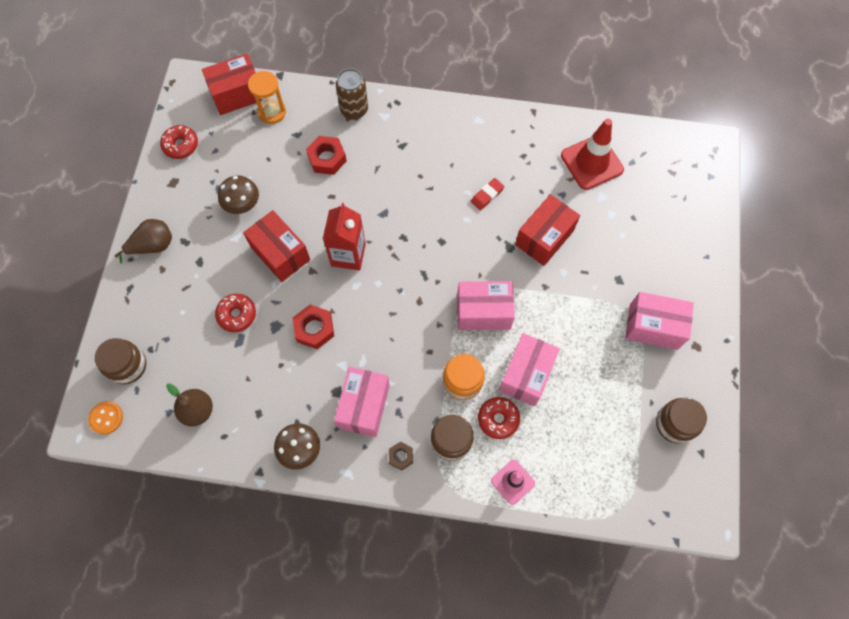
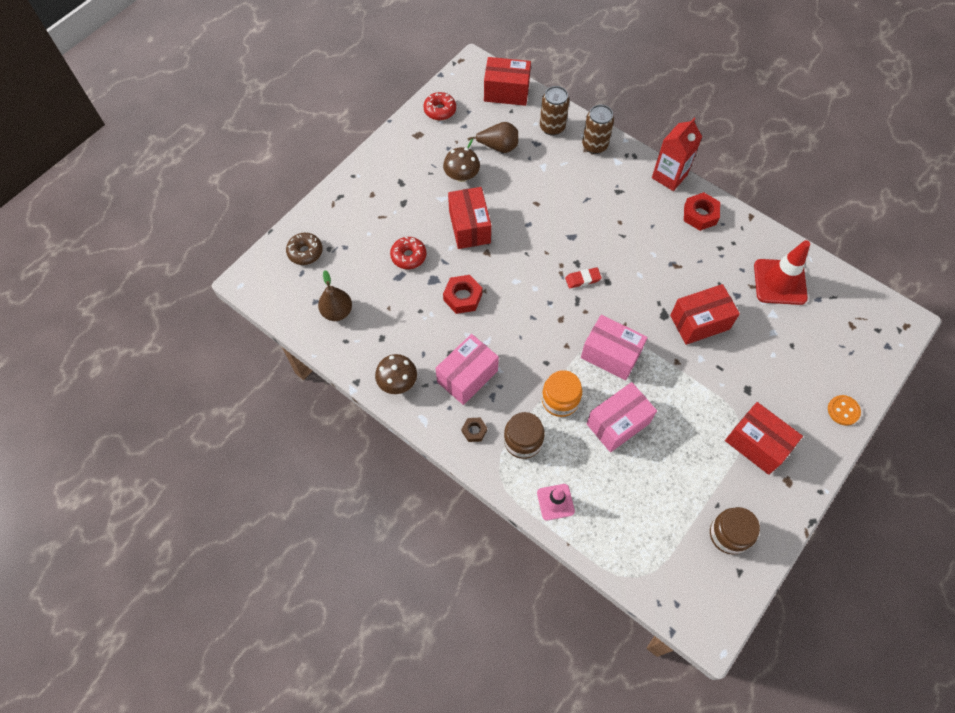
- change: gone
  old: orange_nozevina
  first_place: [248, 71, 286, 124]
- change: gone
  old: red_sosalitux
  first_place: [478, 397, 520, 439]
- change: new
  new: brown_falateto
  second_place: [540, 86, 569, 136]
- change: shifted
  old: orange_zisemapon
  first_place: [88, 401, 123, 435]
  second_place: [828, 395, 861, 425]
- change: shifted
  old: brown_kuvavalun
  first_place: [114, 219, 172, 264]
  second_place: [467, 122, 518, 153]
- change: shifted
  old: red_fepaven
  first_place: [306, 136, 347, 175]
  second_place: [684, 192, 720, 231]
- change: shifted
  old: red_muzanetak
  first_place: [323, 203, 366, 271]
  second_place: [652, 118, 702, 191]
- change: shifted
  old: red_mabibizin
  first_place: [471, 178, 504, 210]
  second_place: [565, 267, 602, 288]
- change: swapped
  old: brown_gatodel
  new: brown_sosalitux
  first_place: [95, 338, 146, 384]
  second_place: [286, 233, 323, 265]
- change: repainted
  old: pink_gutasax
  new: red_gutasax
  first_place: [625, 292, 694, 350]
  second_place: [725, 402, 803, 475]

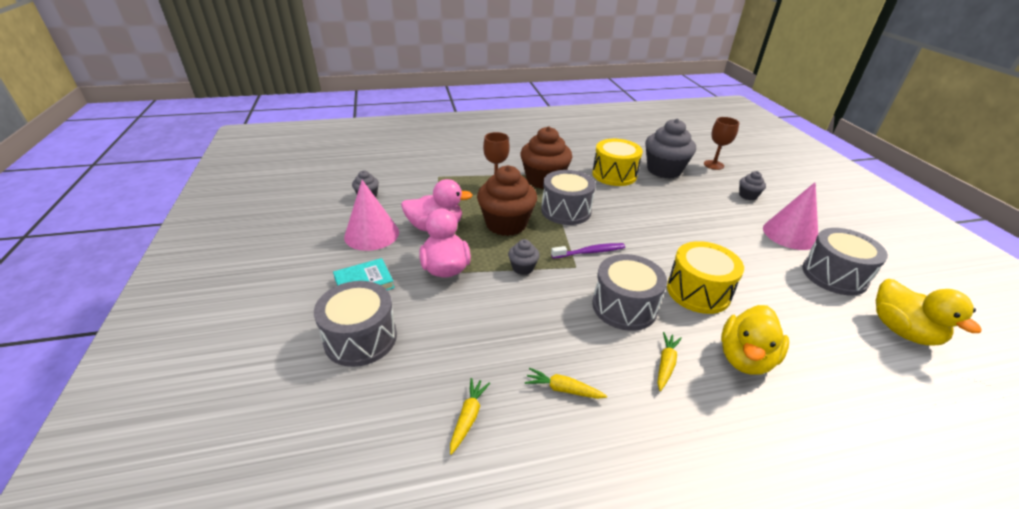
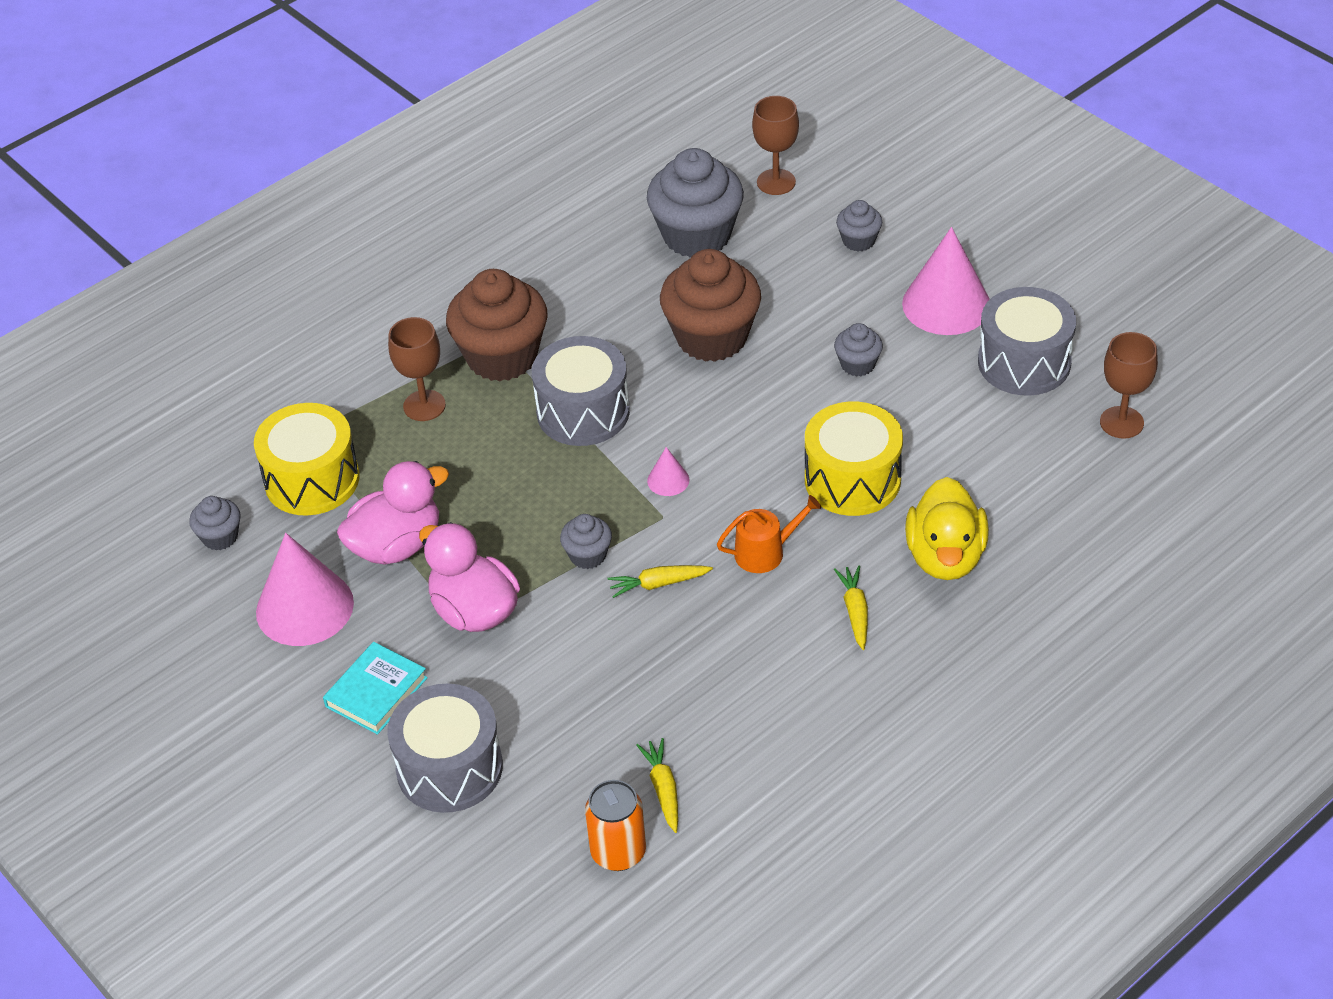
- change: new
  new: orange_falateto
  second_place: [585, 780, 646, 871]
- change: new
  new: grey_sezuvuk
  second_place: [834, 323, 883, 377]
- change: shifted
  old: brown_sezuvuk
  first_place: [477, 165, 537, 236]
  second_place: [660, 249, 761, 362]
- change: shifted
  old: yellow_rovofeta
  first_place: [525, 368, 607, 399]
  second_place: [607, 565, 713, 598]
- change: shifted
  old: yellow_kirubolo
  first_place: [592, 139, 643, 186]
  second_place: [254, 403, 360, 516]
- change: swapped
  old: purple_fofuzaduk
  new: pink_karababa
  first_place: [551, 243, 625, 259]
  second_place: [647, 447, 689, 496]
- change: swapped
  old: grey_kirubolo
  new: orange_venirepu
  first_place: [592, 254, 667, 331]
  second_place: [717, 495, 821, 573]
- change: swapped
  old: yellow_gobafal
  new: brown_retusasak
  first_place: [876, 279, 982, 346]
  second_place: [1100, 332, 1158, 439]

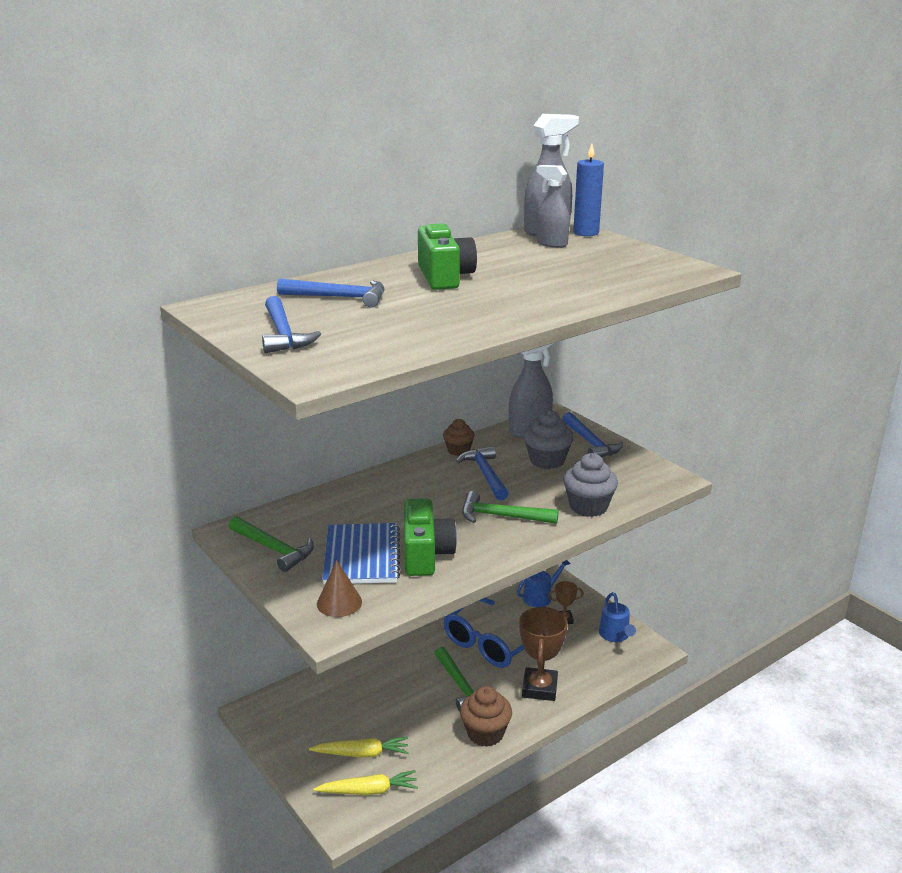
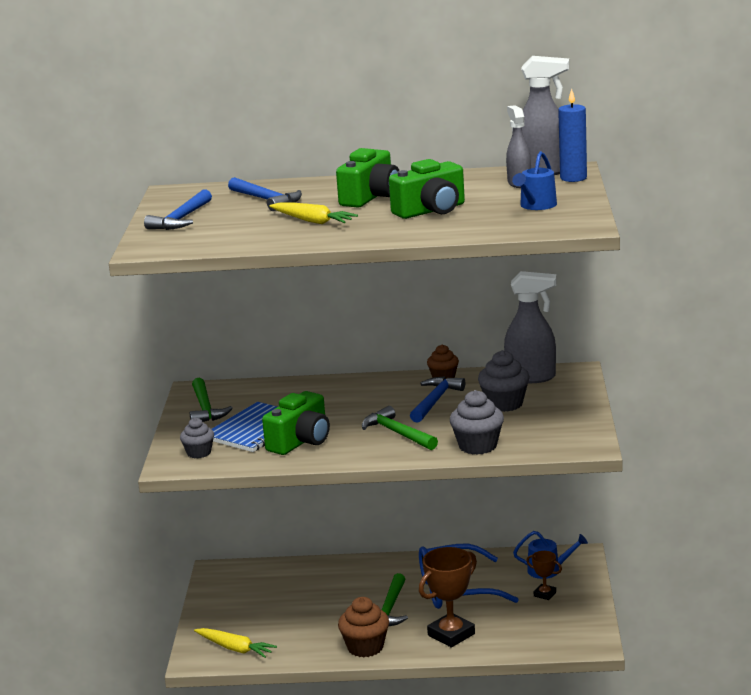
- change: gone
  old: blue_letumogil
  first_place: [562, 412, 623, 457]
- change: new
  new: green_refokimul
  second_place: [389, 159, 465, 219]
- change: shifted
  old: yellow_rovofeta
  first_place: [309, 737, 409, 758]
  second_place: [269, 203, 358, 224]
- change: shifted
  old: blue_venirepu
  first_place: [599, 592, 636, 642]
  second_place: [512, 151, 557, 210]
- change: swapped
  old: brown_karababa
  new: grey_sezuvuk
  first_place: [317, 560, 362, 617]
  second_place: [180, 418, 214, 458]

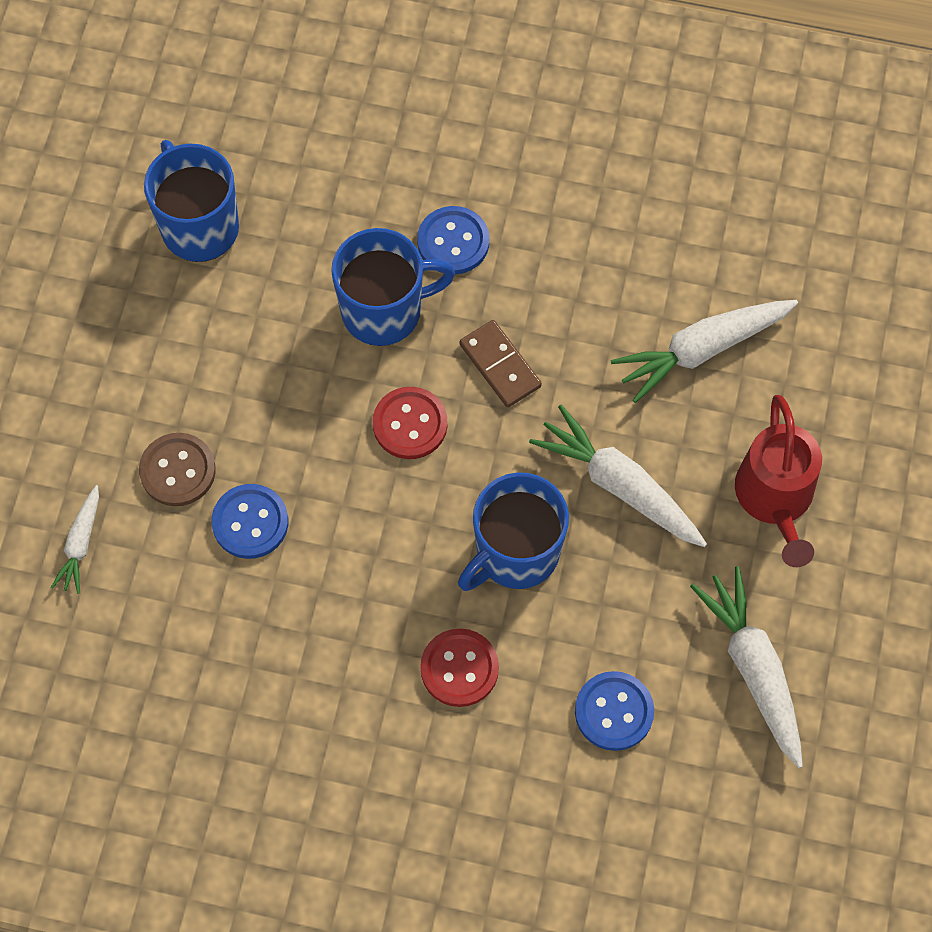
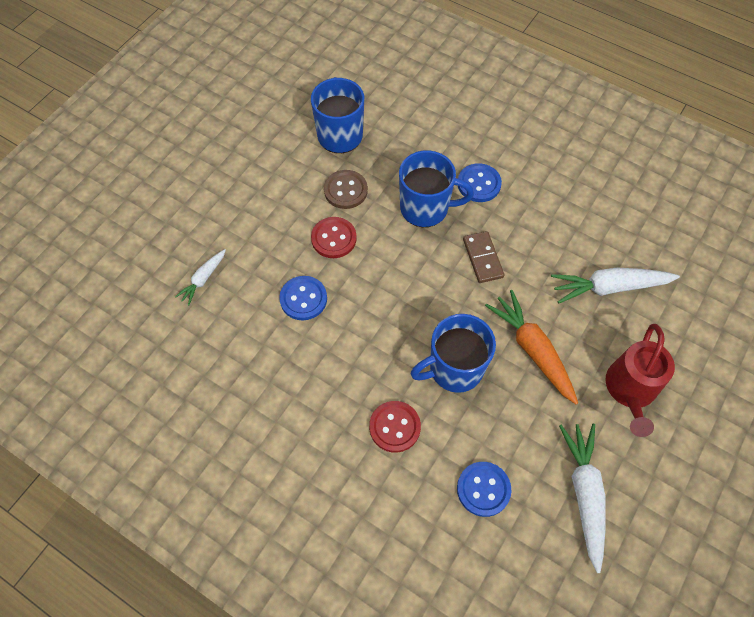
- change: shifted
  old: brown_zisemapon
  first_place: [139, 433, 216, 506]
  second_place: [324, 170, 368, 209]
- change: shifted
  old: red_zisemapon
  first_place: [373, 387, 448, 459]
  second_place: [311, 217, 357, 258]
- change: repainted
  old: white_rovofeta
  new: orange_rovofeta
  first_place: [529, 405, 707, 547]
  second_place: [485, 290, 578, 404]

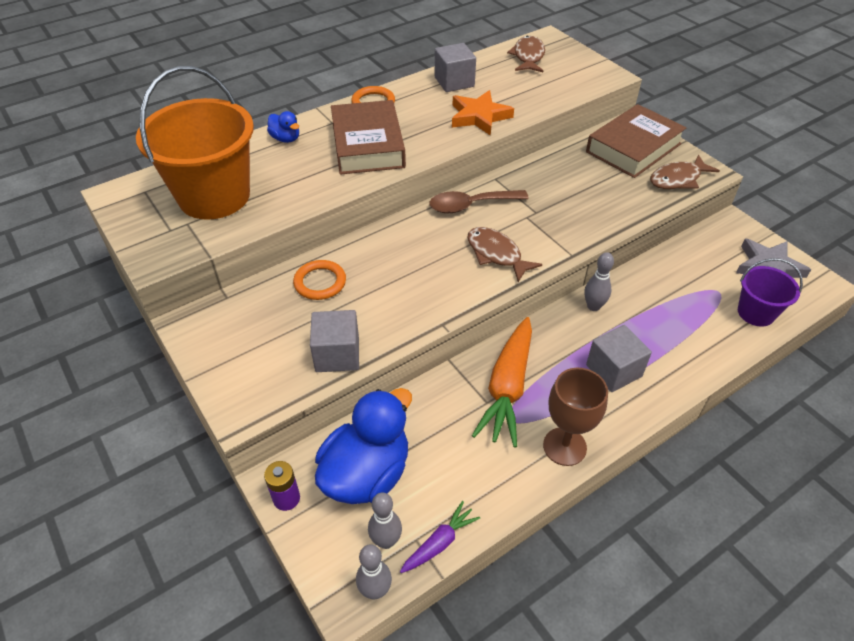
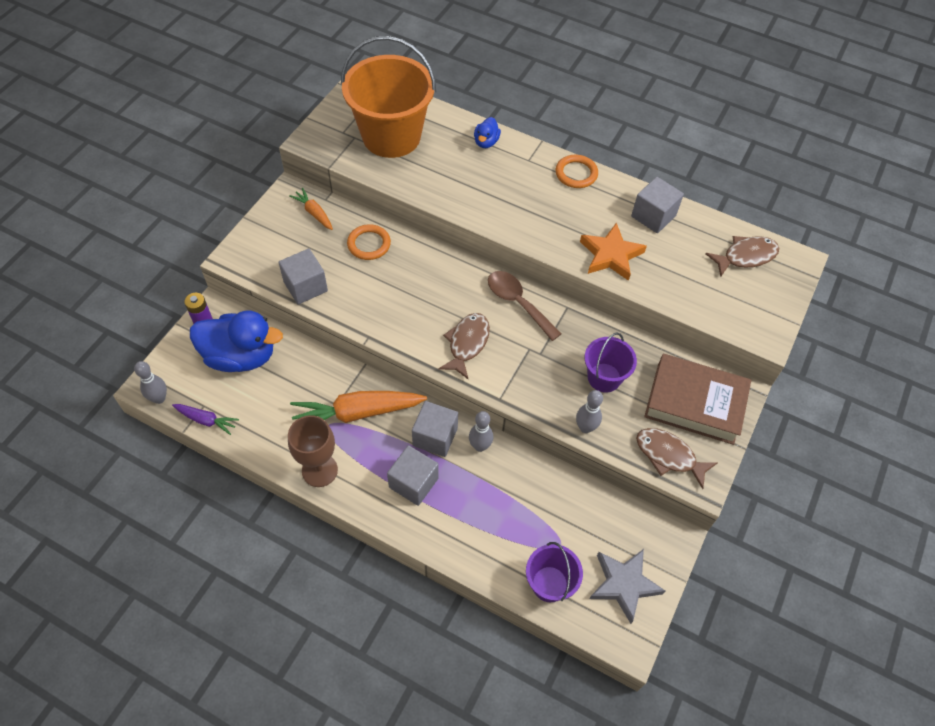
- change: gone
  old: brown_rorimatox
  first_place: [331, 100, 406, 175]
- change: new
  new: orange_rovofeta
  second_place: [289, 188, 333, 230]
- change: new
  new: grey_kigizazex
  second_place: [412, 401, 458, 457]
- change: new
  new: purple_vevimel
  second_place: [585, 332, 637, 393]
- change: shifted
  old: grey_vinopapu
  first_place: [368, 493, 402, 549]
  second_place: [576, 390, 603, 433]

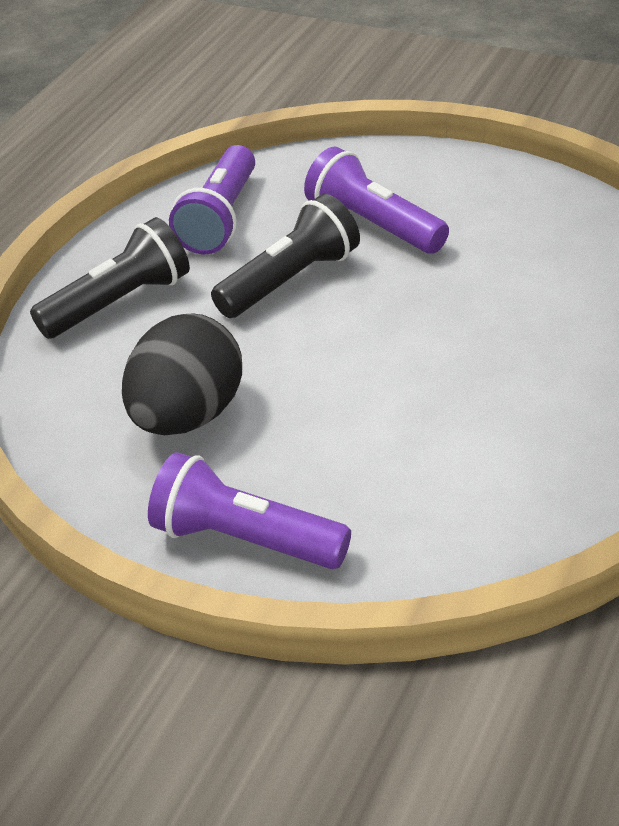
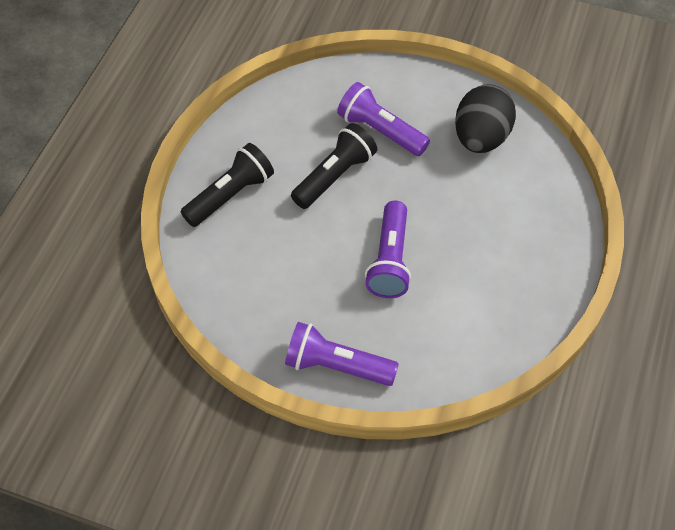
- change: shifted
  old: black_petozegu
  first_place: [122, 313, 242, 435]
  second_place: [455, 84, 516, 153]
- change: shifted
  old: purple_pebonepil
  first_place: [169, 145, 255, 254]
  second_place: [365, 201, 411, 298]

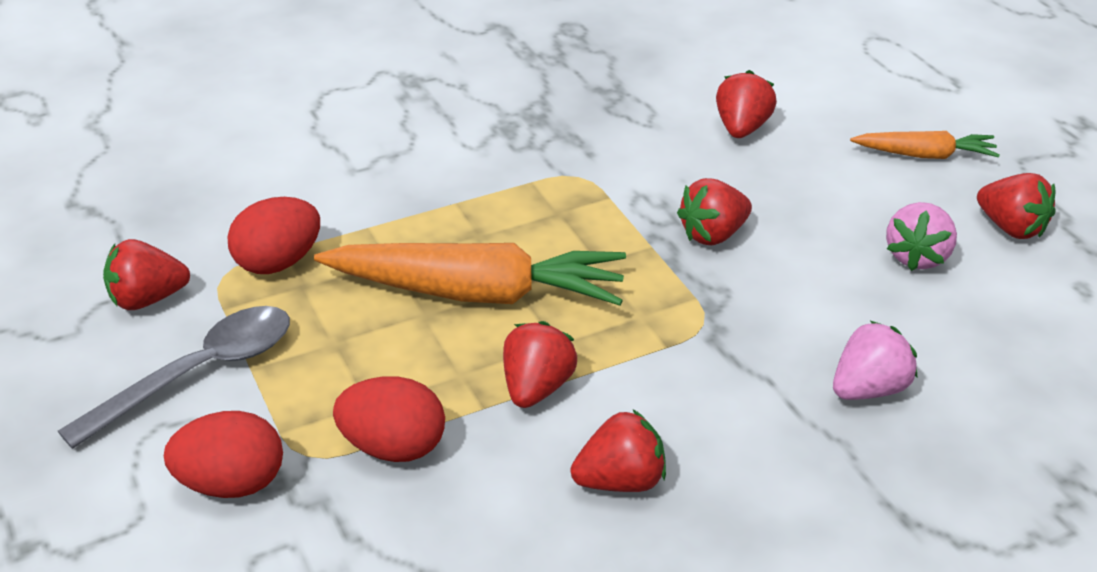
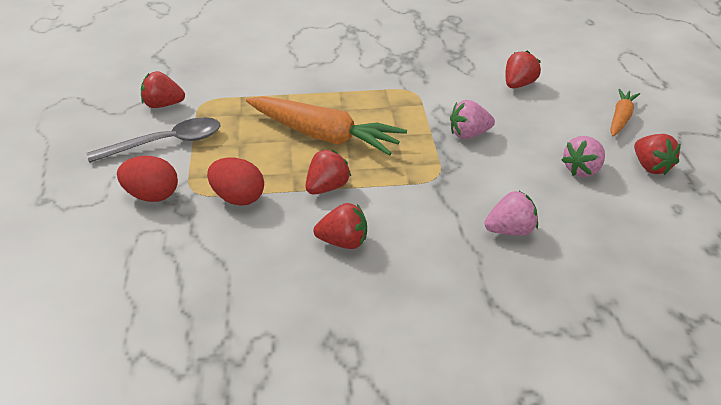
- change: gone
  old: red_petozegu
  first_place: [228, 197, 320, 274]
- change: repainted
  old: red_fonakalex
  new: pink_fonakalex
  first_place: [677, 178, 752, 245]
  second_place: [450, 100, 495, 139]
- change: rotated
  old: orange_rovofeta
  first_place: [850, 131, 1000, 159]
  second_place: [610, 89, 640, 136]
  degrees: -90

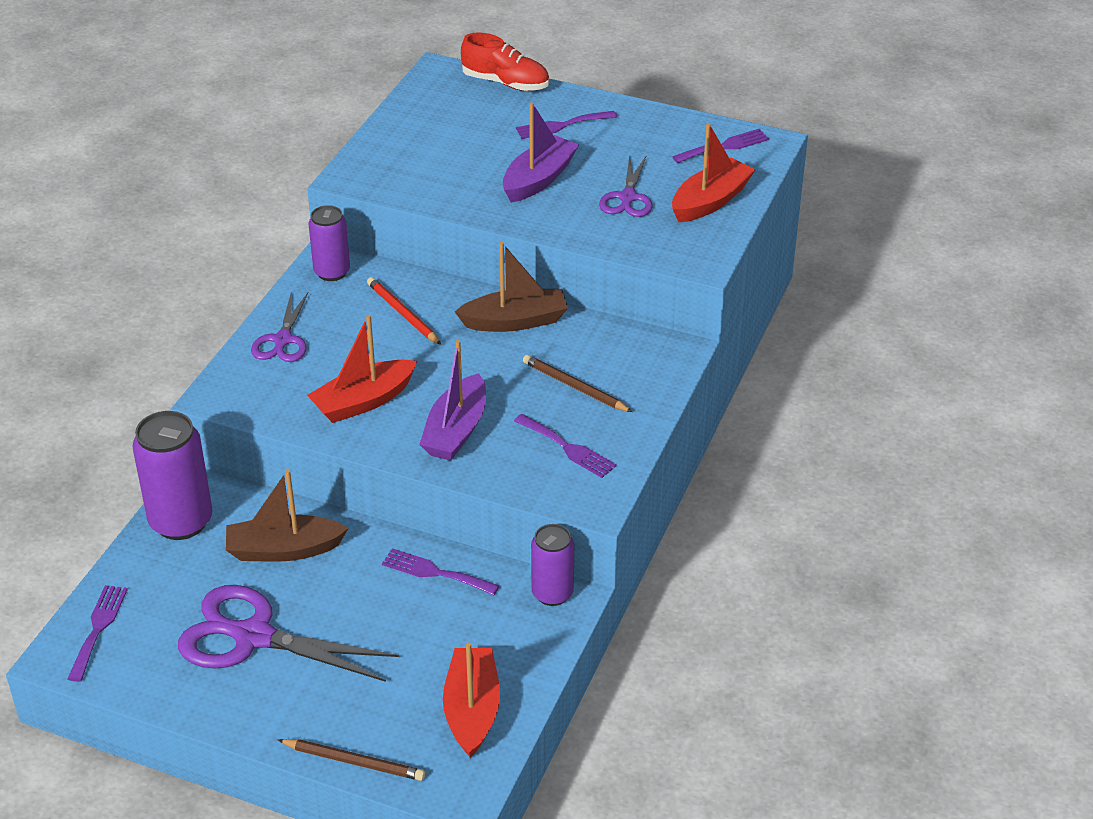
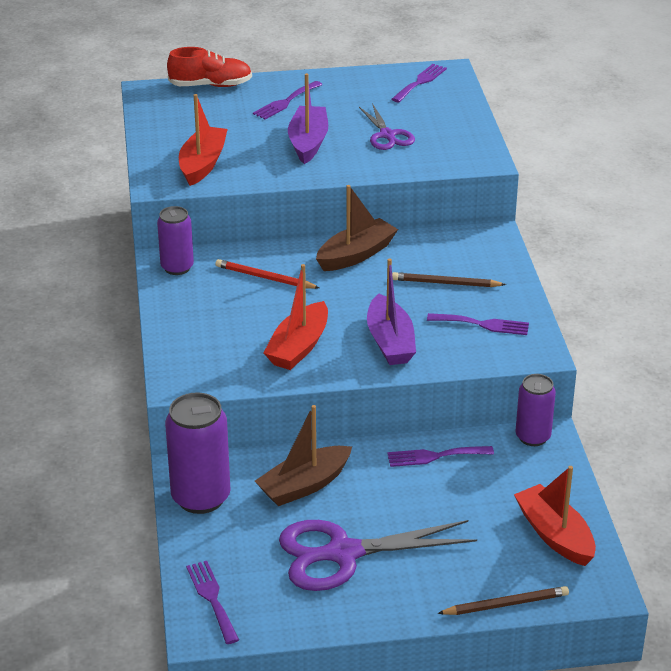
- change: gone
  old: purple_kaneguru
  first_place: [251, 292, 309, 362]
- change: shifted
  old: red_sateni
  first_place: [672, 123, 755, 222]
  second_place: [179, 94, 228, 186]

